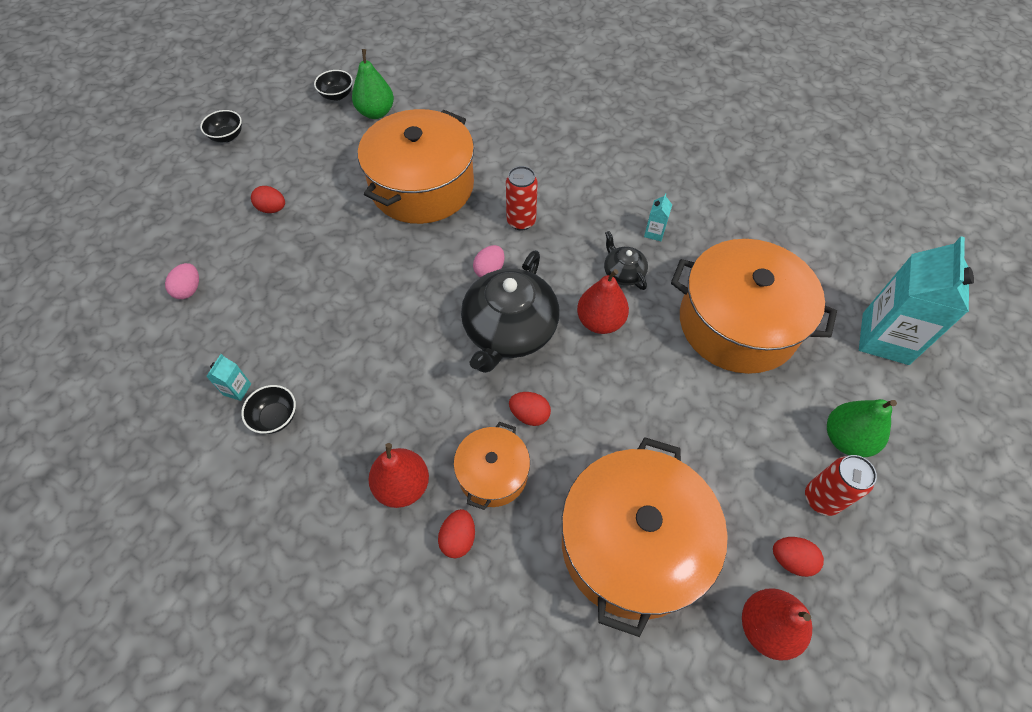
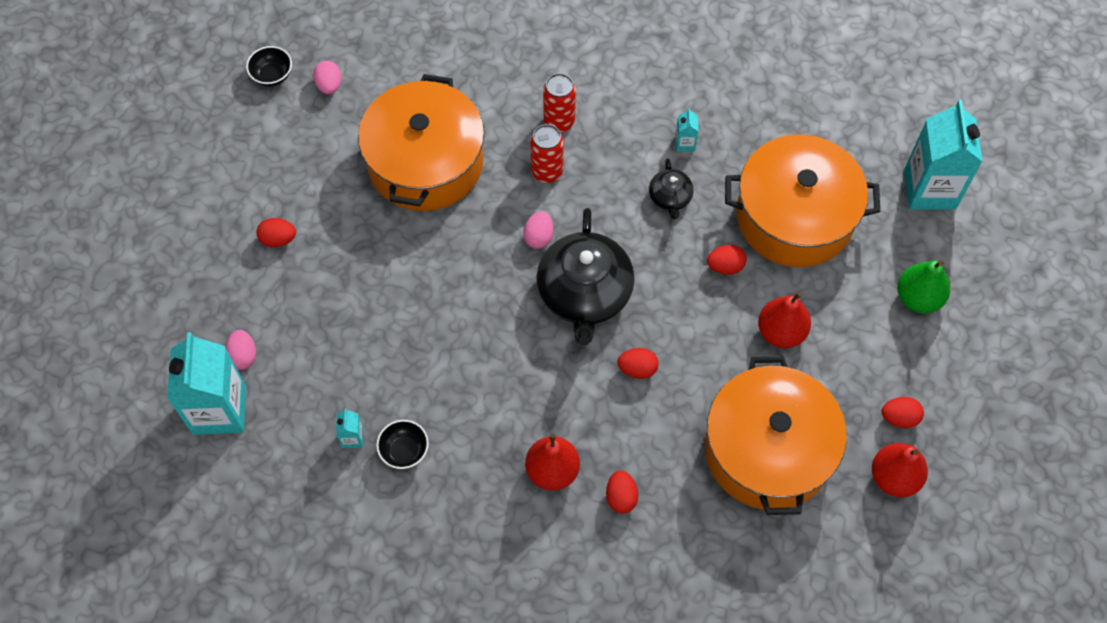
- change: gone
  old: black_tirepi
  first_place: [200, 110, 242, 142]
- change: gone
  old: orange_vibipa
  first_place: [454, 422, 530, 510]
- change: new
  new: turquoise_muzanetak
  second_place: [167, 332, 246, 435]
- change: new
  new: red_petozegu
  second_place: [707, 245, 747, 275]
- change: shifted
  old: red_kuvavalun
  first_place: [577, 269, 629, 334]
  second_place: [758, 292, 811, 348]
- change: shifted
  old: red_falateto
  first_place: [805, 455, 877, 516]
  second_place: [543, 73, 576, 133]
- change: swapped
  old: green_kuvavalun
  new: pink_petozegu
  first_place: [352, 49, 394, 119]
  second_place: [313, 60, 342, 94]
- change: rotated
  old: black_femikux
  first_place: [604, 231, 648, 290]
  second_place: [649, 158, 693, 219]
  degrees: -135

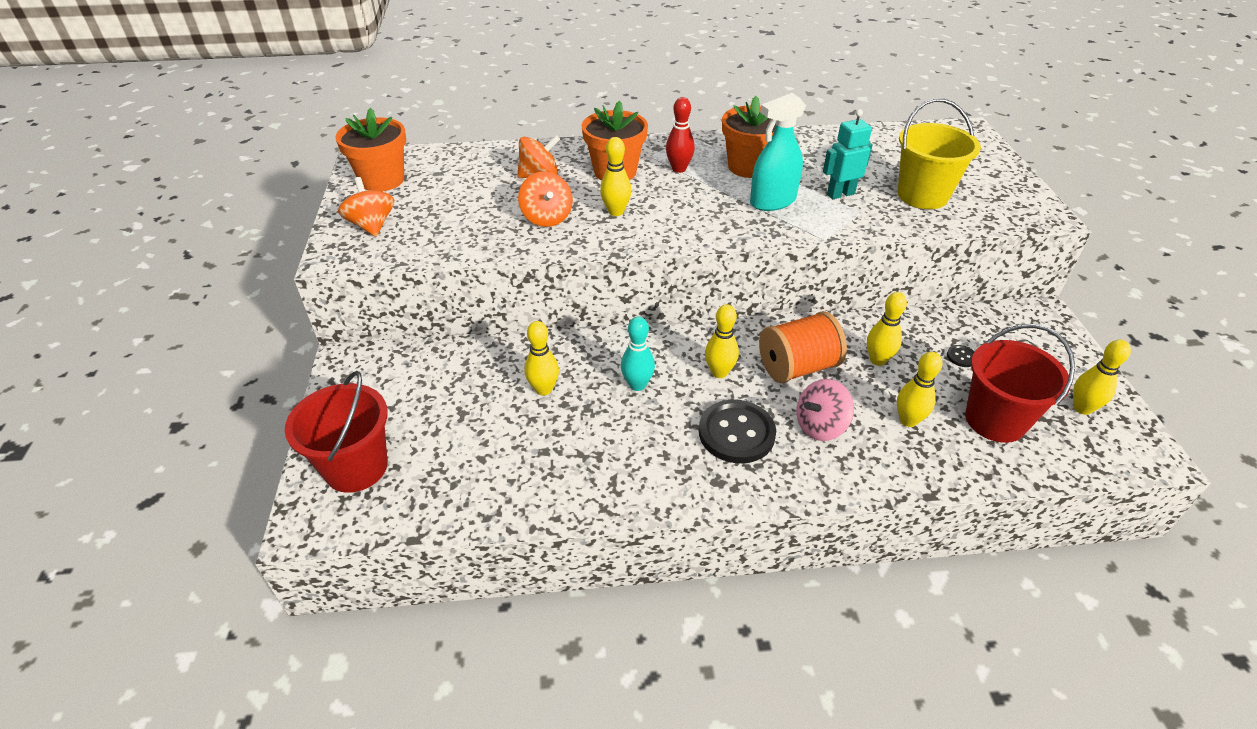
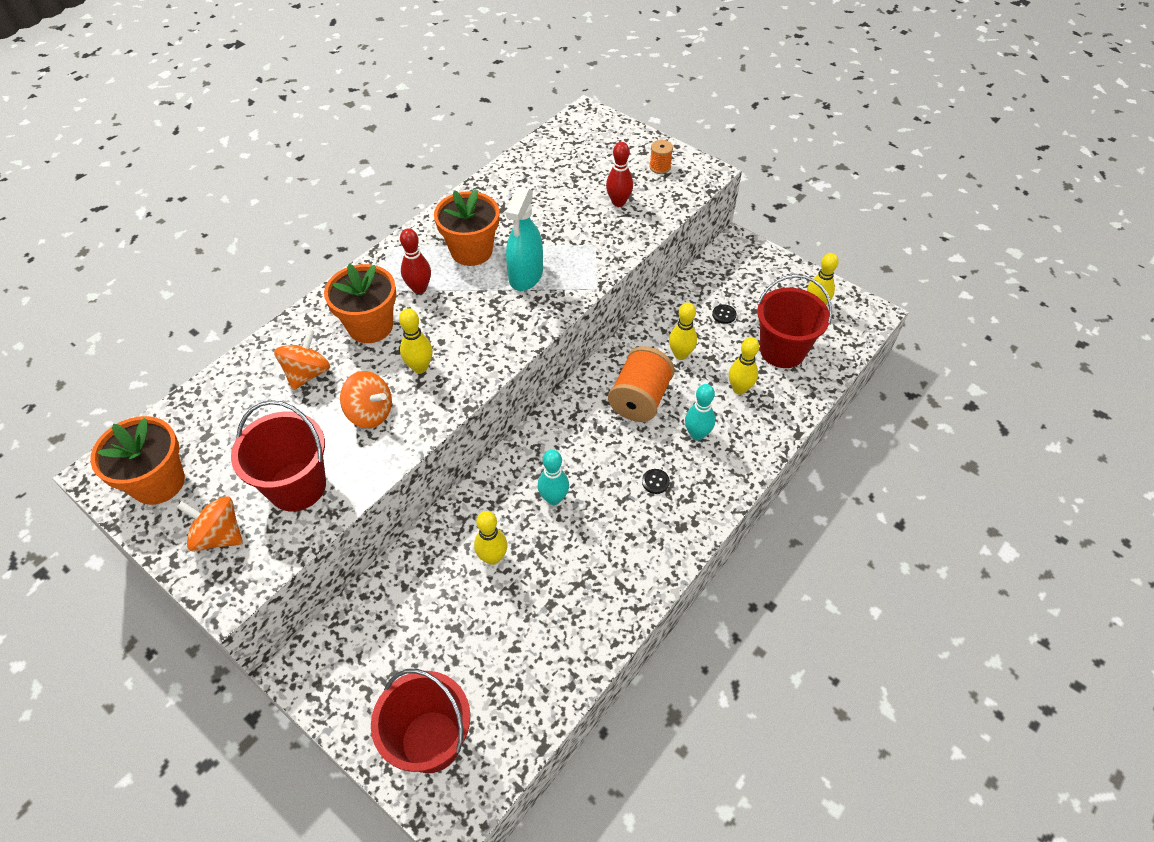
- change: gone
  old: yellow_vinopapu
  first_place: [705, 304, 739, 378]
- change: gone
  old: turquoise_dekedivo
  first_place: [823, 109, 873, 199]
- change: new
  new: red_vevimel
  second_place: [231, 400, 326, 511]
- change: new
  new: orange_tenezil
  second_place: [649, 140, 673, 174]
- change: swapped
  old: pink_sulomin
  new: turquoise_vinopapu
  first_place: [796, 379, 854, 441]
  second_place: [685, 384, 715, 441]
- change: swapped
  old: yellow_vevimel
  new: red_vinopapu
  first_place: [898, 98, 981, 209]
  second_place: [606, 142, 633, 207]
- change: scaled
  old: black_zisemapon
  first_place: [699, 400, 776, 463]
  second_place: [642, 469, 670, 494]
  factor: 0.42

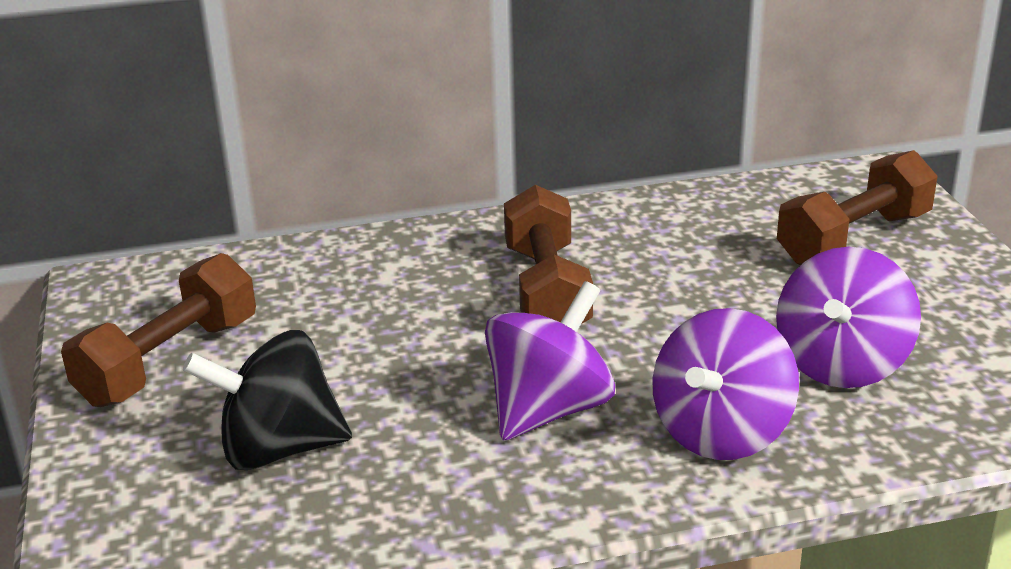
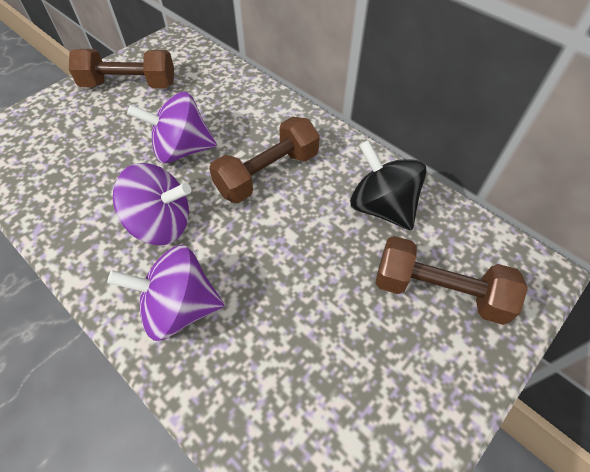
- change: shifted
  old: black_sulomin
  first_place: [183, 330, 352, 470]
  second_place: [350, 140, 427, 230]
- change: shifted
  old: purple_sulomin
  first_place: [776, 247, 921, 388]
  second_place: [127, 92, 217, 164]

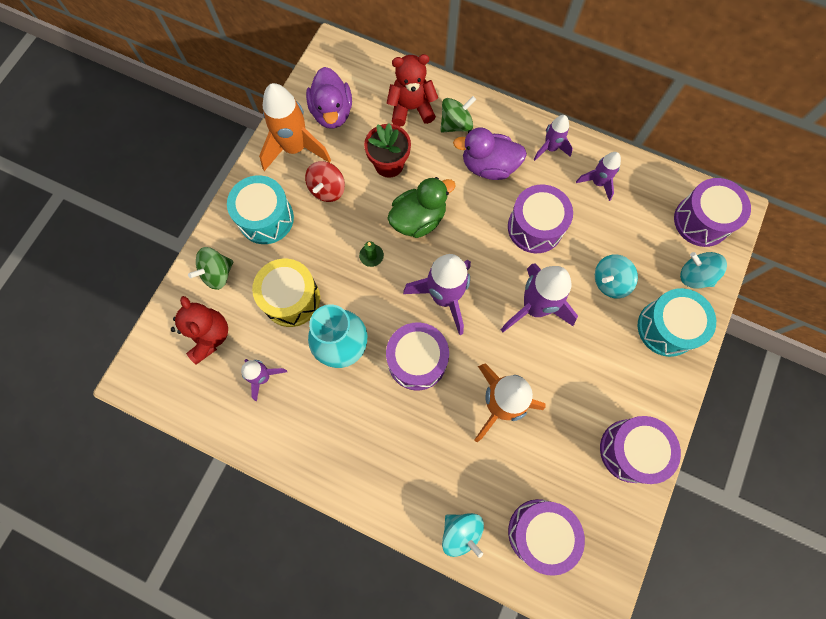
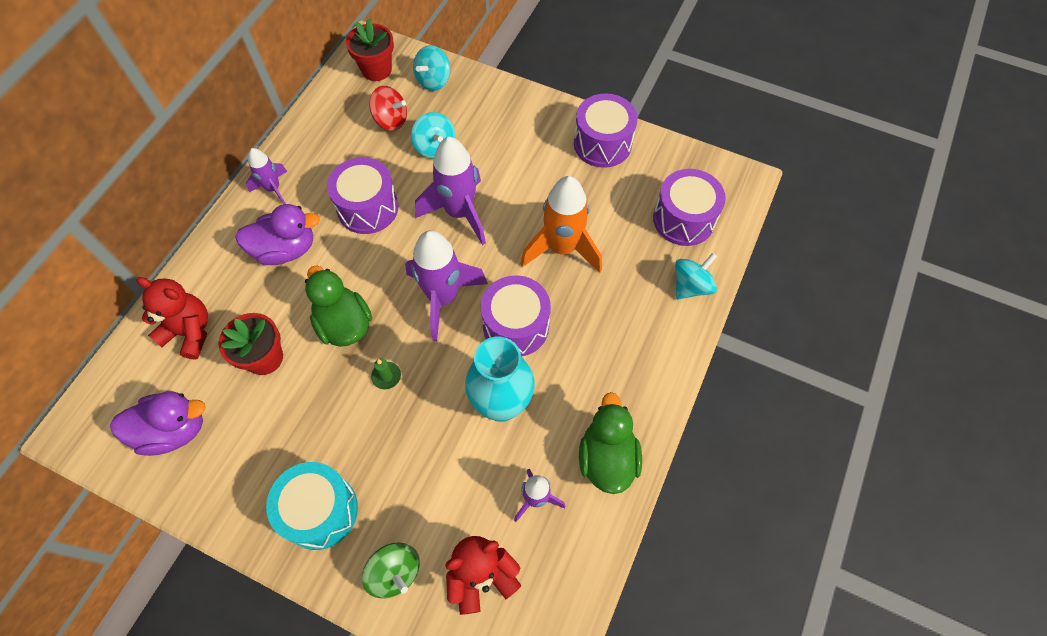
- change: gone
  old: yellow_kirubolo
  first_place: [252, 259, 320, 327]
- change: gone
  old: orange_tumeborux
  first_place: [259, 83, 331, 171]
- change: gone
  old: green_sulomin
  first_place: [440, 96, 476, 133]
- change: gone
  old: purple_tumeborux
  first_place: [576, 152, 621, 201]
- change: gone
  old: turquoise_kirubolo
  first_place: [638, 288, 716, 357]
- change: new
  new: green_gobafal
  second_place: [579, 392, 642, 494]
- change: shifted
  old: red_sulomin
  first_place: [305, 161, 345, 202]
  second_place: [369, 86, 407, 131]
- change: swapped
  old: purple_kirubolo
  new: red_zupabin
  first_place: [674, 178, 751, 247]
  second_place: [346, 19, 394, 81]
- change: rotated
  old: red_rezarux
  first_place: [387, 54, 438, 127]
  second_place: [136, 277, 208, 360]
  degrees: 120
- change: rotated
  old: purple_gobafal
  first_place: [453, 127, 527, 180]
  second_place: [235, 204, 320, 265]
  degrees: -105

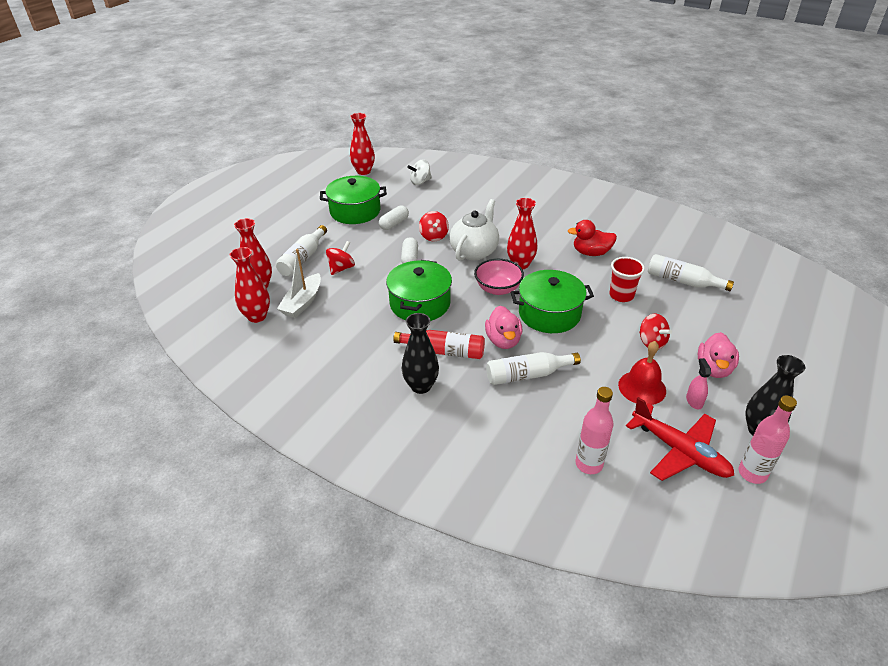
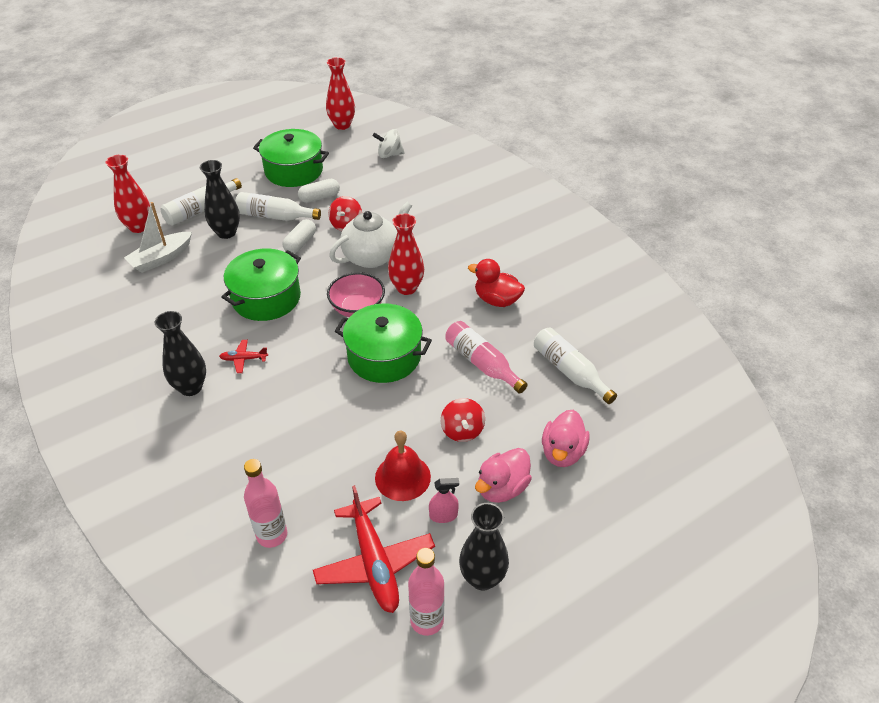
- change: gone
  old: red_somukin
  first_place: [230, 247, 270, 323]
- change: shifted
  old: pink_gobafal
  first_place: [485, 306, 522, 349]
  second_place: [542, 410, 590, 467]
- change: shifted
  old: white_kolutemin
  first_place: [486, 352, 581, 385]
  second_place: [235, 192, 321, 221]
- change: swapped
  old: red_sulomin
  new: black_somukin
  first_place: [326, 241, 355, 275]
  second_place: [200, 160, 240, 239]
- change: swapped
  old: red_kolutemin
  new: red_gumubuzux
  first_place: [393, 330, 485, 359]
  second_place: [219, 340, 268, 373]
- change: swapped
  old: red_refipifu
  new: pink_kolutemin
  first_place: [609, 257, 645, 302]
  second_place: [445, 321, 528, 394]
- change: rotated
  old: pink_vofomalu
  first_place: [686, 358, 711, 409]
  second_place: [429, 478, 459, 523]
  degrees: 60

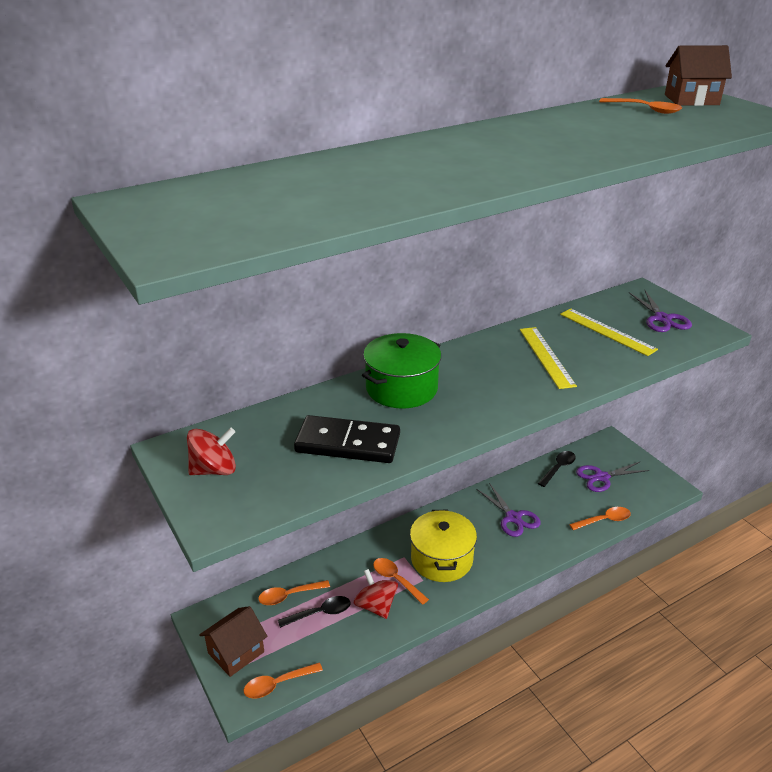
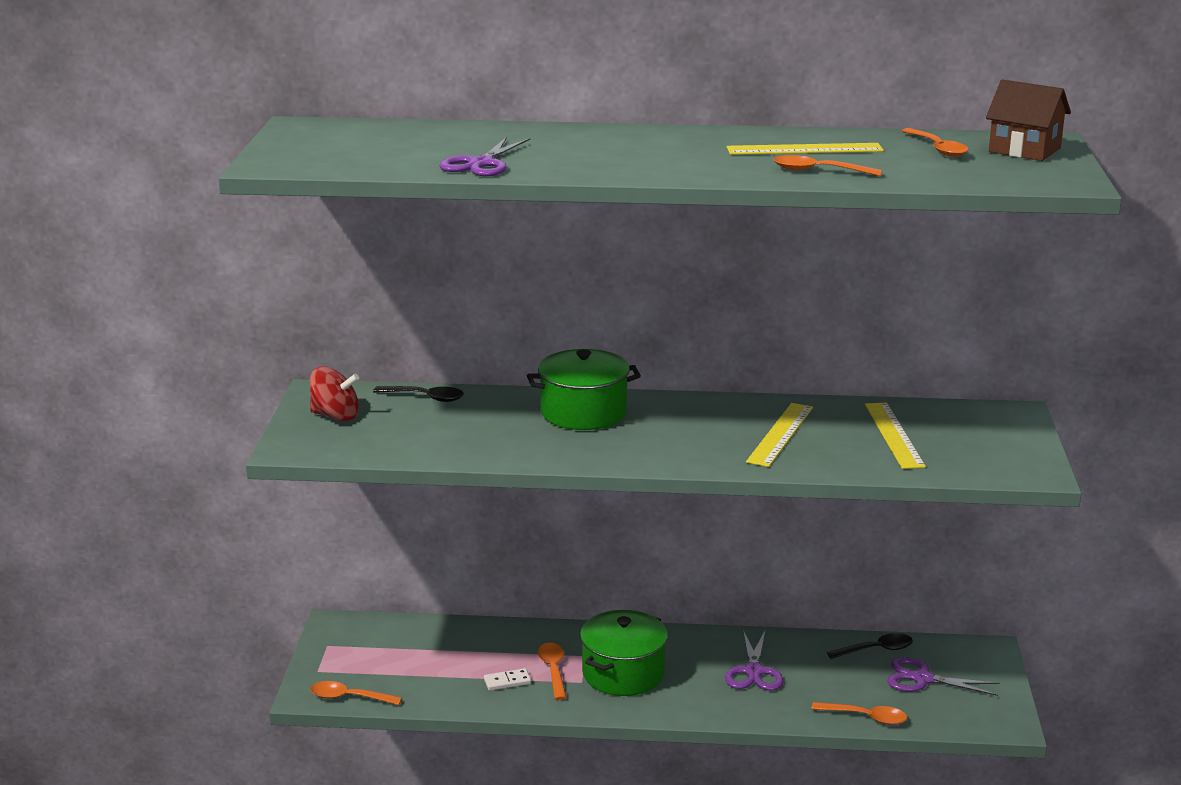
- change: gone
  old: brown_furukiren
  first_place: [199, 606, 267, 677]
- change: gone
  old: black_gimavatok
  first_place: [294, 415, 400, 463]
- change: new
  new: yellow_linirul
  second_place: [726, 143, 884, 155]
- change: shifted
  old: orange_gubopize
  first_place: [258, 580, 330, 605]
  second_place: [773, 155, 882, 176]
- change: shifted
  old: black_gubopize
  first_place: [278, 596, 351, 628]
  second_place: [373, 386, 464, 402]
- change: shifted
  old: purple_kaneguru
  first_place: [629, 290, 692, 332]
  second_place: [439, 137, 530, 176]
- change: swapped
  old: red_sulomin
  new: white_gimavatok
  first_place: [354, 569, 398, 619]
  second_place: [484, 668, 531, 691]
- change: repainted
  old: yellow_vibipa
  new: green_vibipa
  first_place: [410, 510, 477, 582]
  second_place: [580, 610, 668, 696]

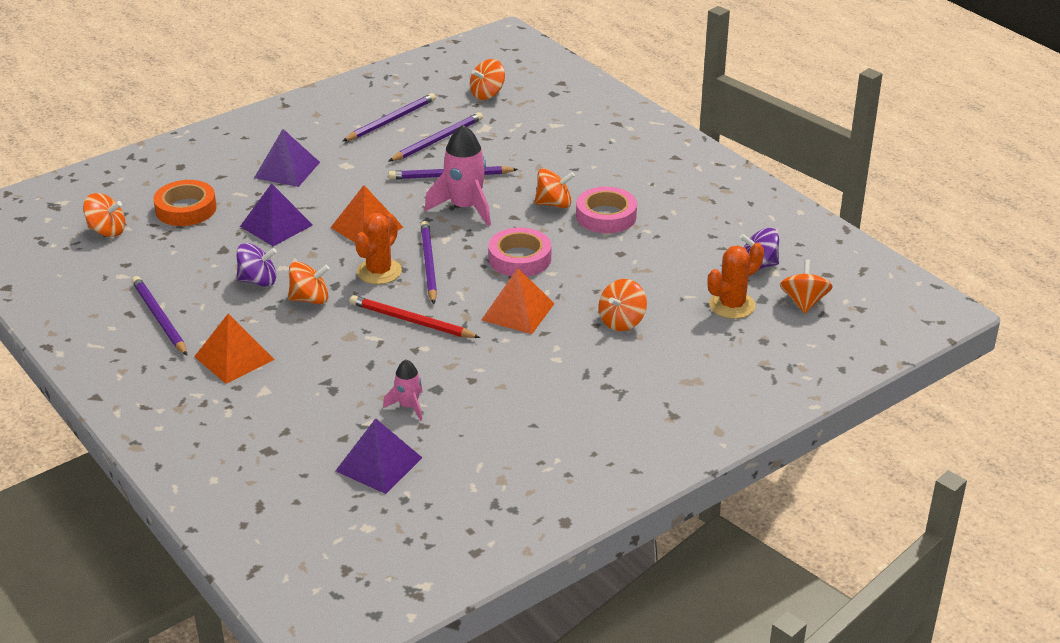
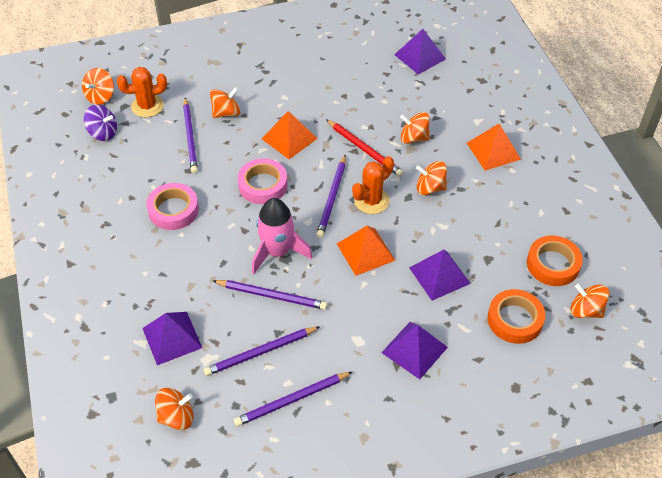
- change: gone
  old: purple_sulomin
  first_place: [236, 243, 277, 287]
- change: gone
  old: pink_tumeborux
  first_place: [383, 359, 423, 421]
- change: new
  new: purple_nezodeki
  second_place: [142, 312, 202, 365]
- change: new
  new: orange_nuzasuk
  second_place: [527, 236, 583, 286]
- change: shifted
  old: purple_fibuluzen
  first_place: [132, 276, 187, 356]
  second_place: [183, 98, 198, 173]
- change: shifted
  old: orange_sulomin
  first_place: [535, 168, 575, 208]
  second_place: [400, 112, 430, 144]

